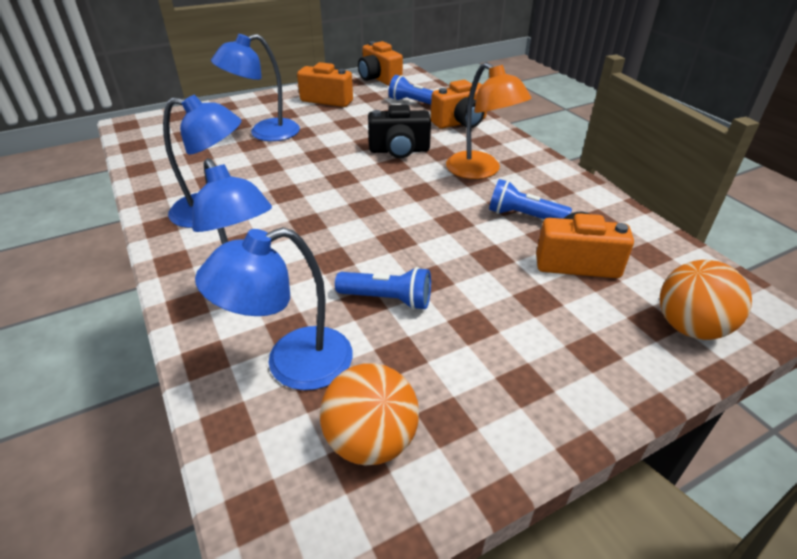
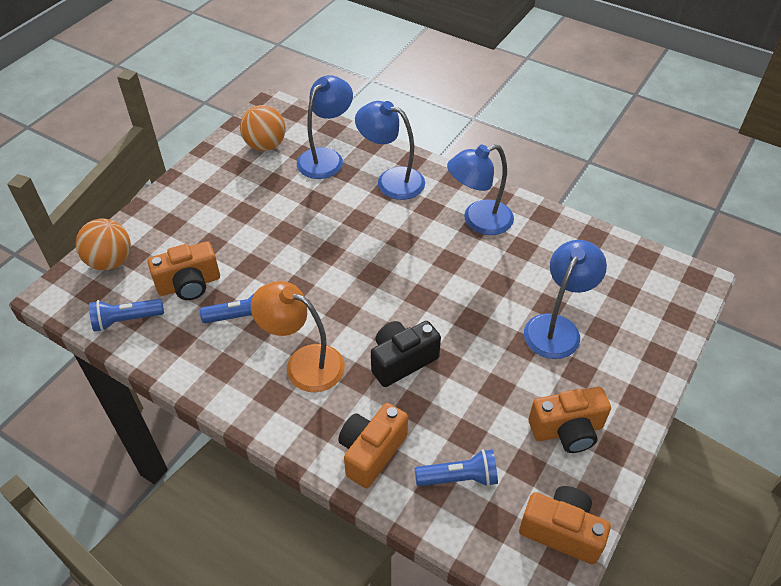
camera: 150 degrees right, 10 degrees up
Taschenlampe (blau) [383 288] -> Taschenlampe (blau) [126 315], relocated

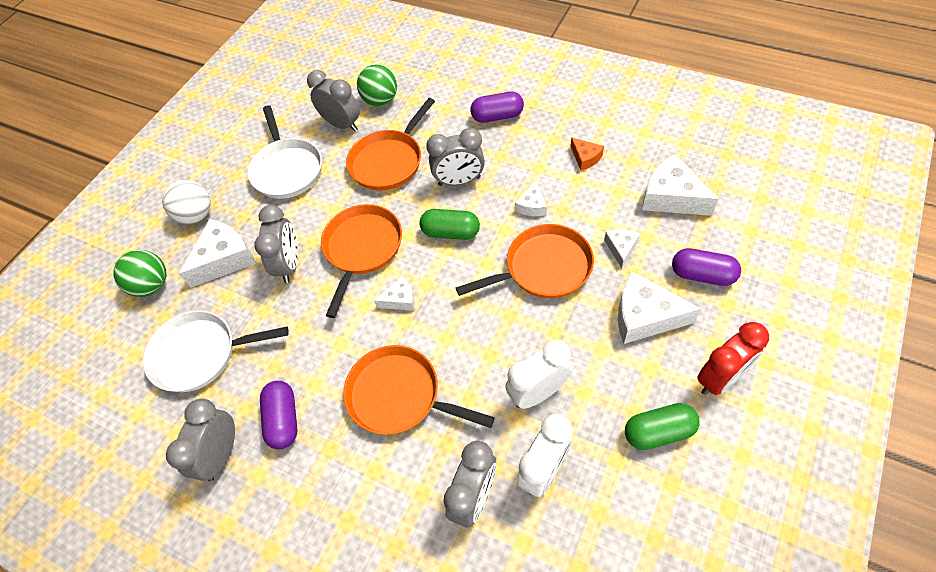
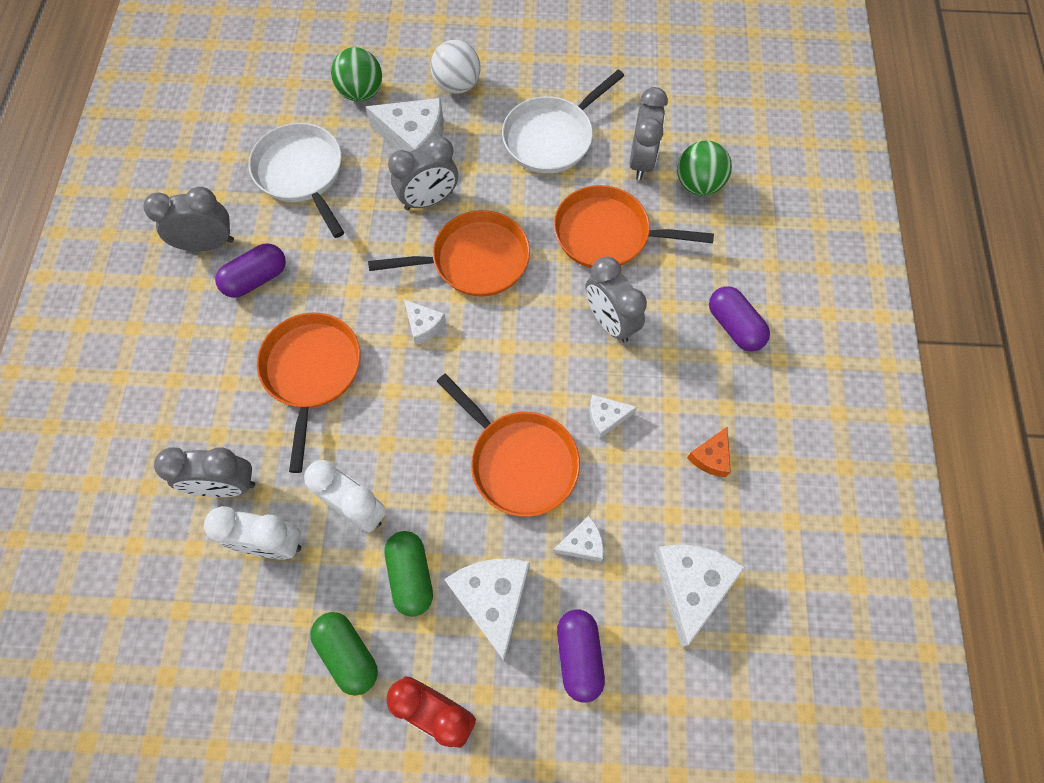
camera: 60 degrees right, 10 degrees up
Kapsel (grün) [450 224] -> Kapsel (grün) [409 574], relocated

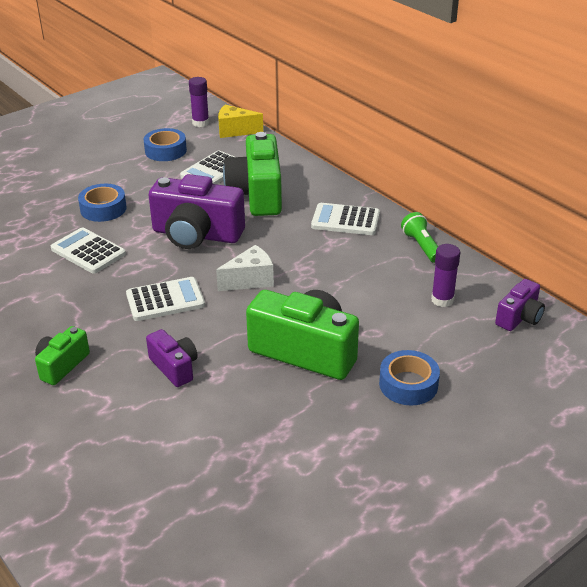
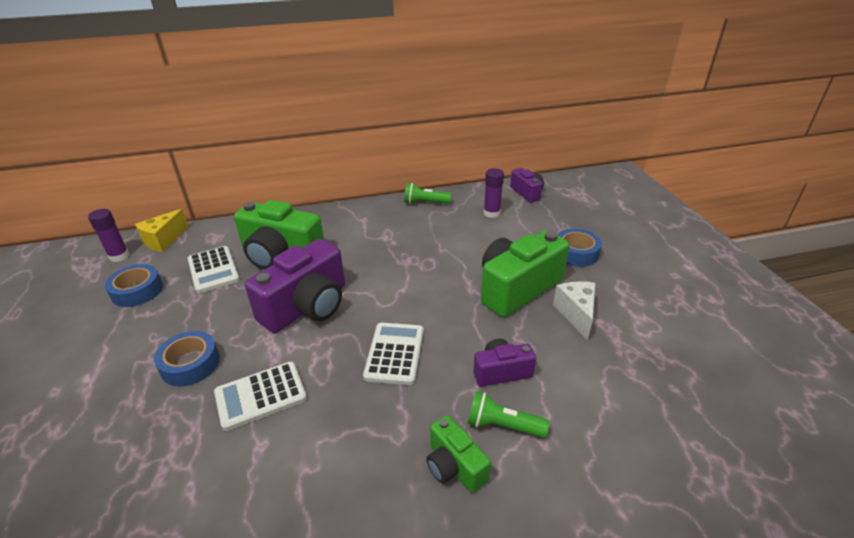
camera: 65 degrees left, 0 degrees up
Taschenrechner (weiß) [345 219] -> none
none -> Taschenlampe (grün) [508 414]
Käse (weiß) [245 268] -> Käse (weiß) [574 311], relocated

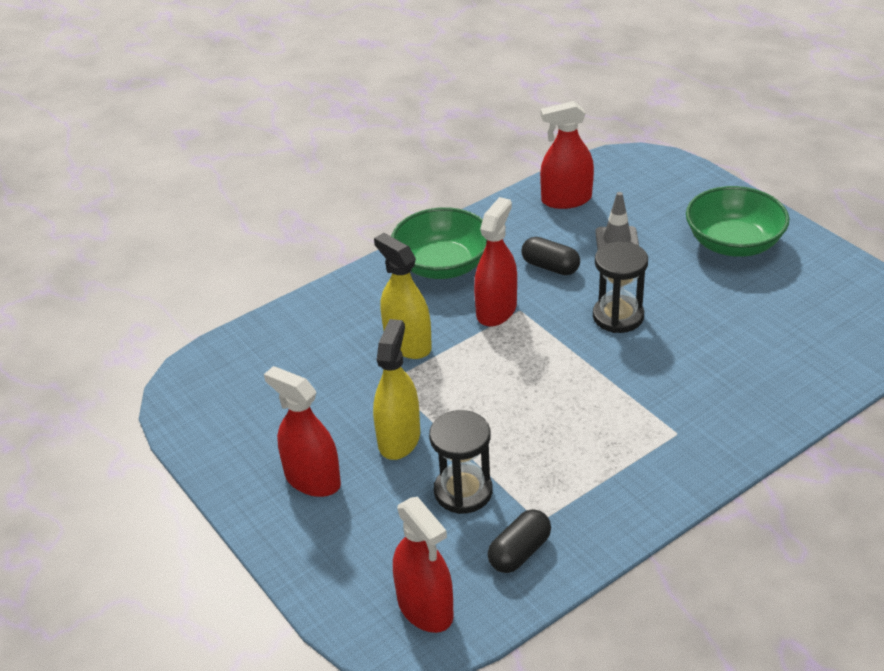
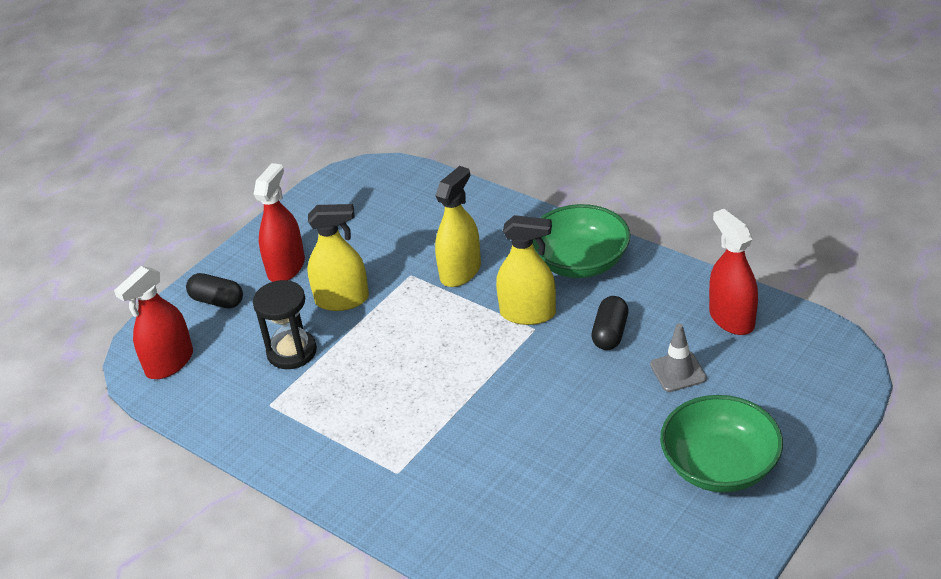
camera: 75 degrees right, 0 degrees up
Sanduhr (schwarz) [620 287] -> none
Kapsel (schwarz) [519 541] -> Kapsel (schwarz) [214 290], relocated
Sprühflasche (rot) [495 262] -> Sprühflasche (gelb) [526 270]

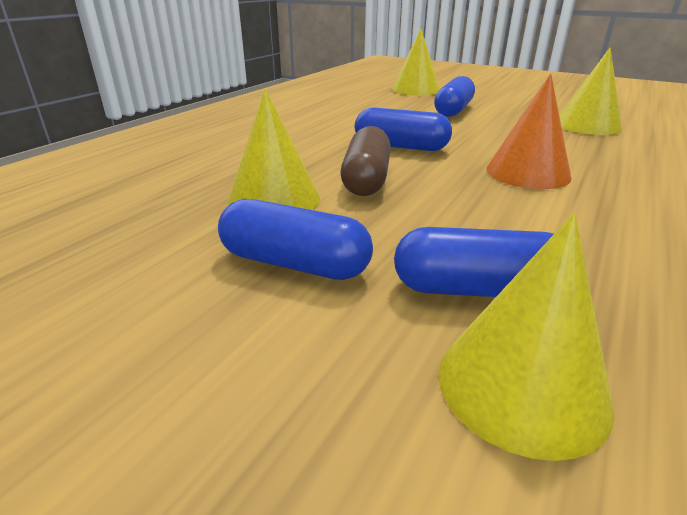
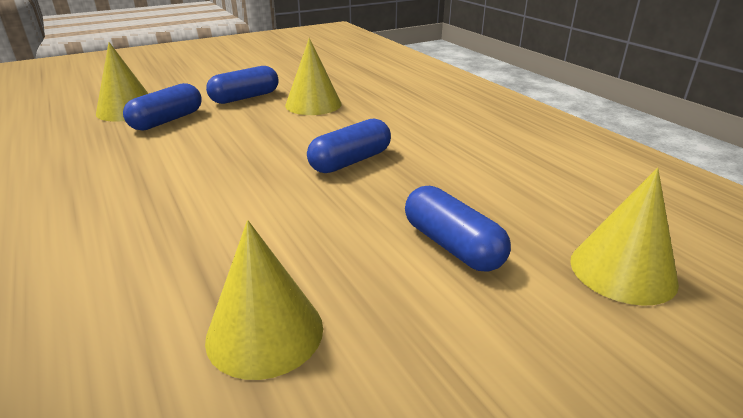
camera: 120 degrees right, 0 degrees up
Kapsel (braun) [365 161] -> none
Kegel (orange) [529 131] -> none

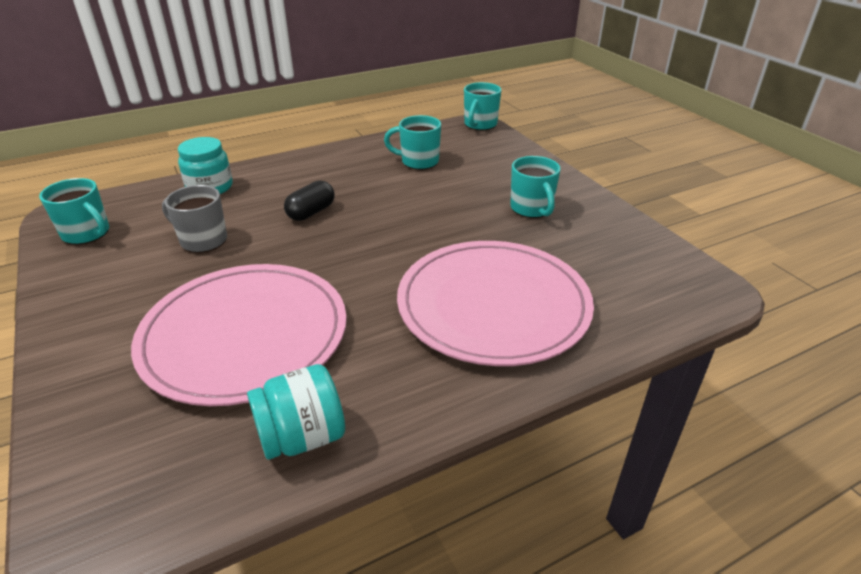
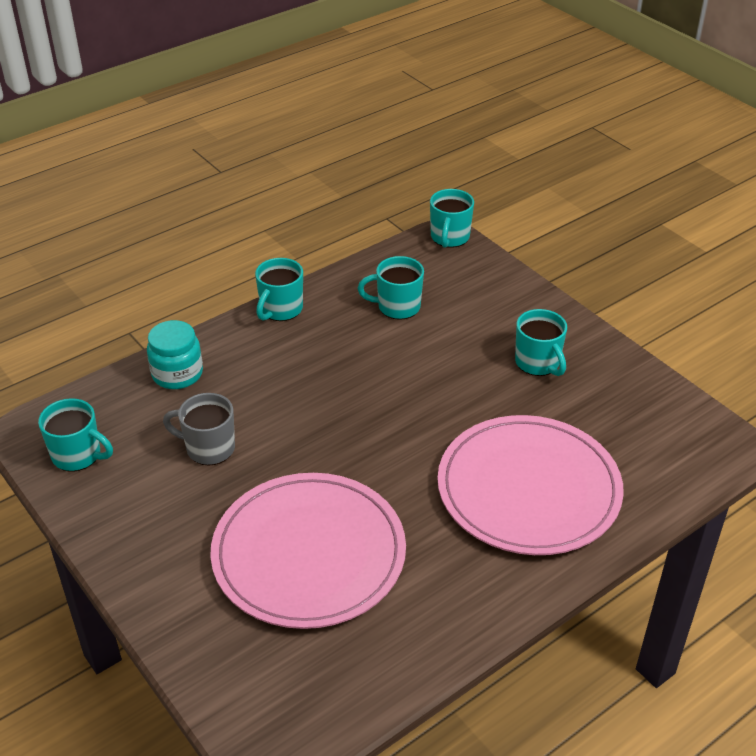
camera: 10 degrees left, 5 degrees up
Einmachglas (türkis) [296 412] -> none
Kapsel (schwarz) [309 200] -> none
none -> Tasse (türkis) [279 289]

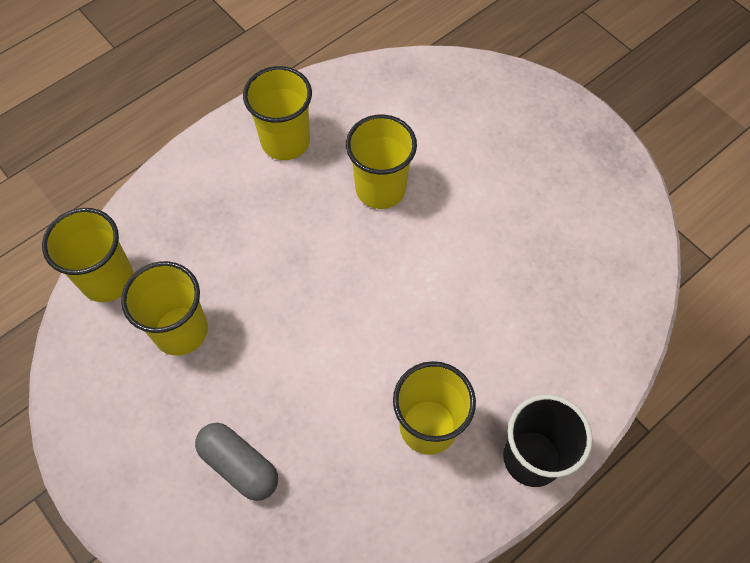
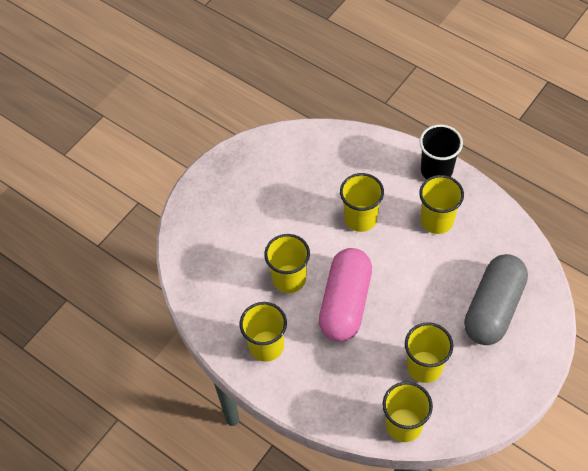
camera: 100 degrees left, 5 degrees down
none -> Kapsel (rosa) [345 295]
none -> Becher (gelb) [362 202]
Kapsel (grau) [236 462] -> Kapsel (grau) [496 299], x1.78

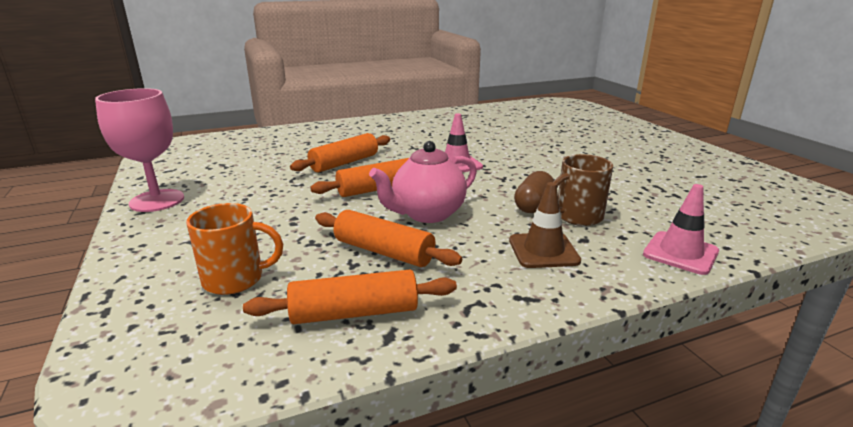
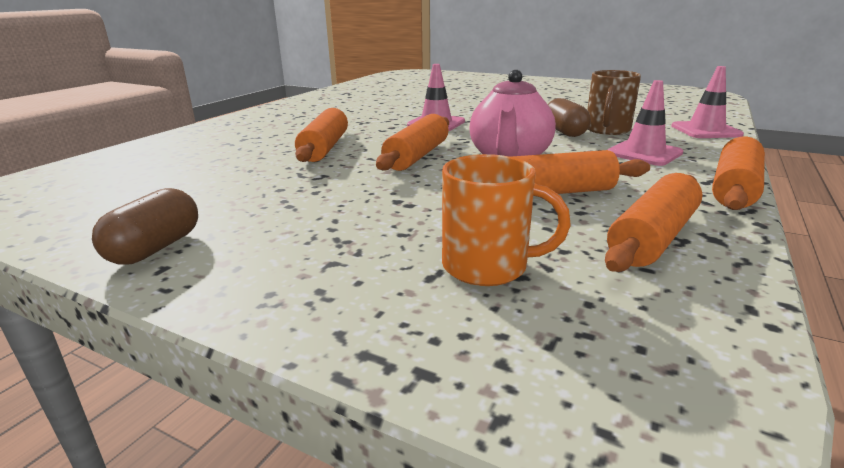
camera: 40 degrees left, 0 degrees up
none -> Nudelholz (orange) [738 173]
Kelch (rosa) [139 150] -> Kapsel (braun) [145 226]
Leitkegel (braun) [545 225] -> Leitkegel (rosa) [645 123]
Tasse (orange) [234 249] -> Tasse (orange) [506 220], 60 degrees clockwise

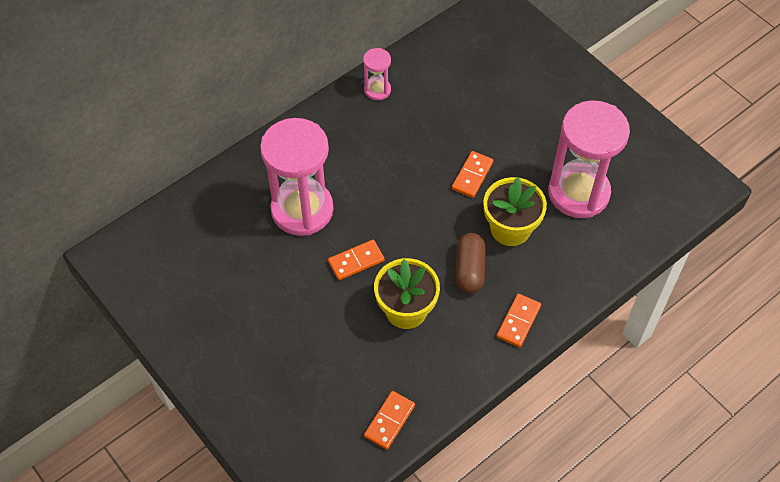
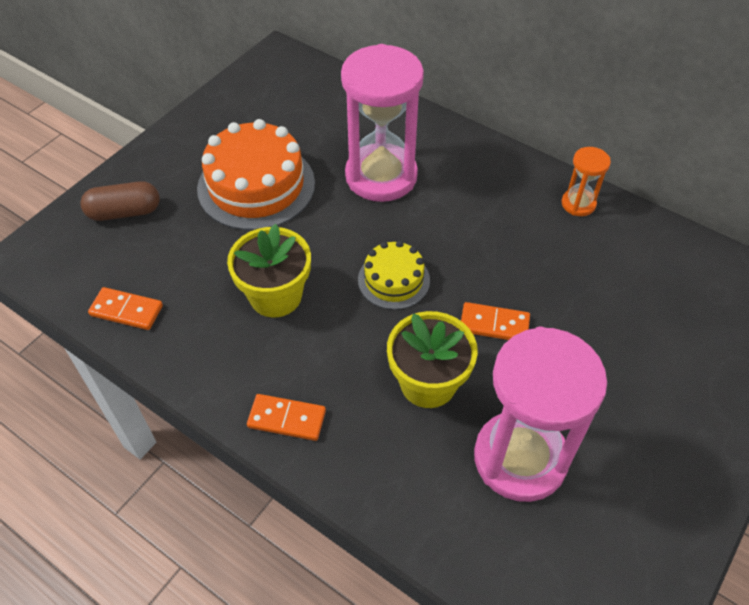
camera: 75 degrees right, 5 degrees down
Dominostein (orange) [356 260] -> none
none -> Kuchen (orange) [256 174]
none -> Kuchen (gelb) [394 275]
Kapsel (braun) [471 263] -> Kapsel (braun) [120 201], relocated
Sanduhr (rosa) [377 74] -> Sanduhr (orange) [586 181]

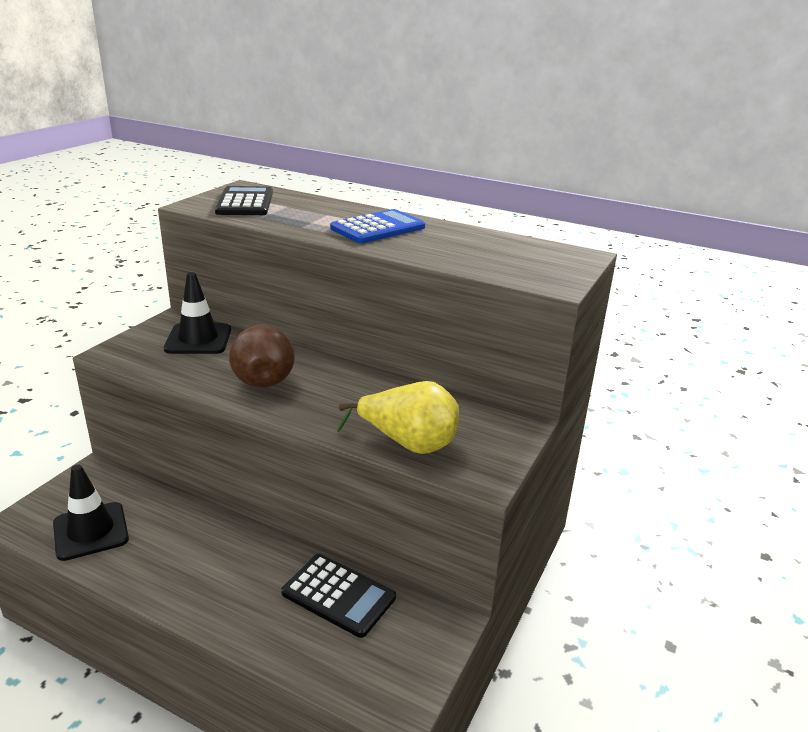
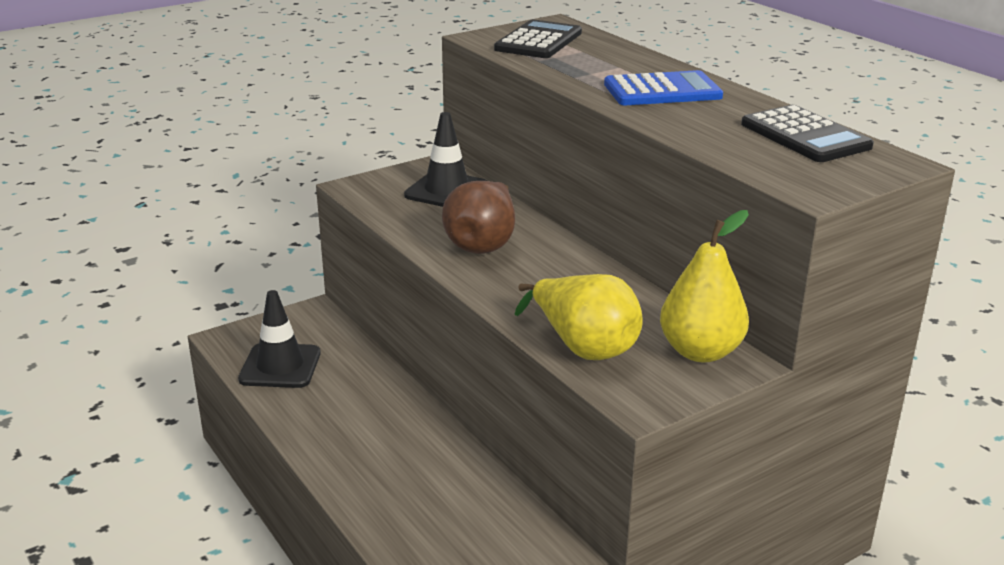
camera: 30 degrees right, 0 degrees up
none -> Birne (gelb) [704 286]
Taschenrechner (schwarz) [338 596] -> Taschenrechner (schwarz) [807 133], relocated

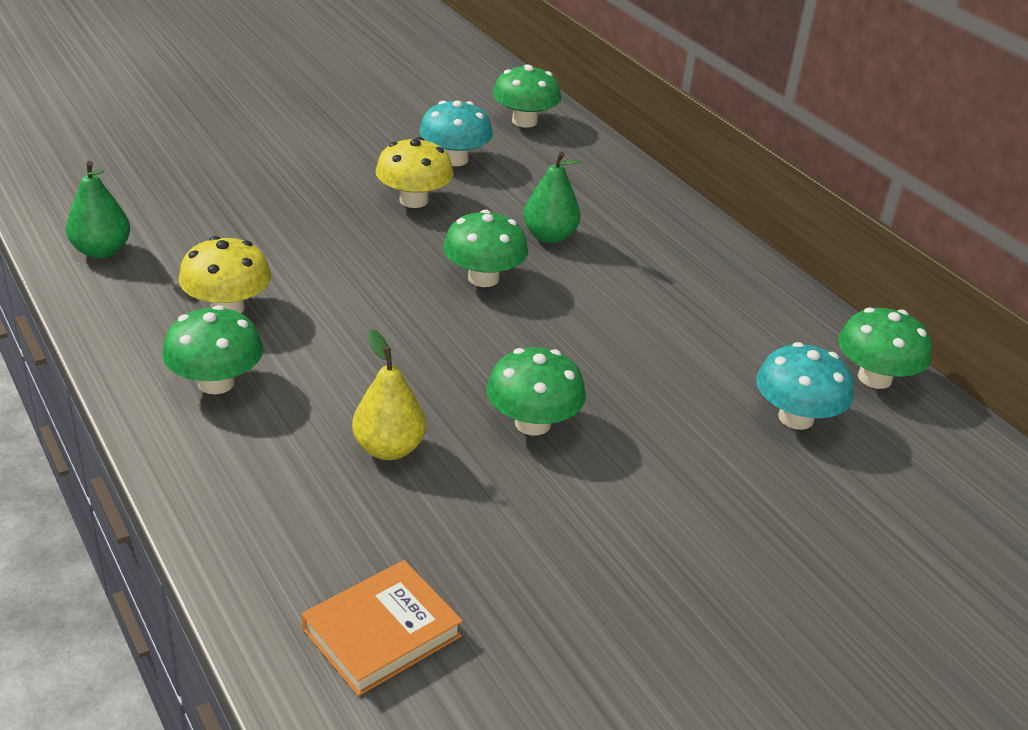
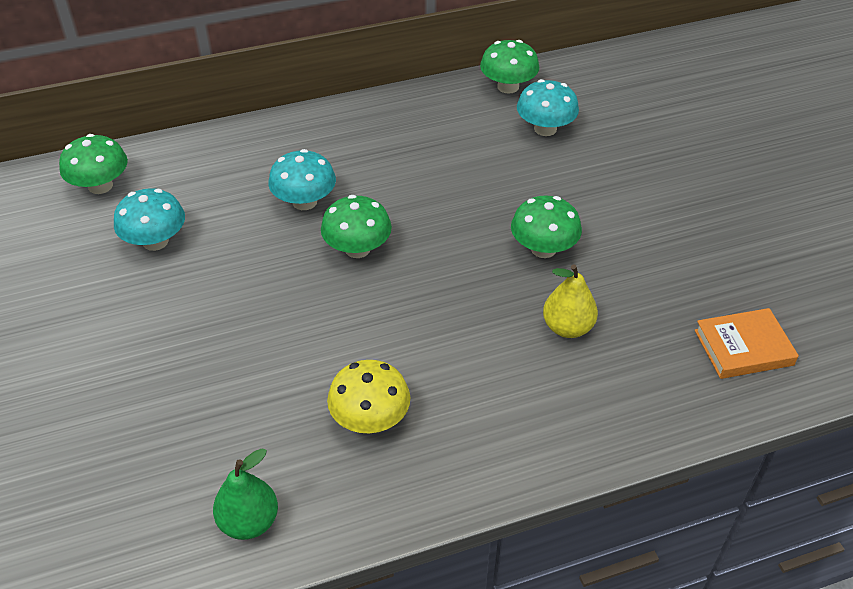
camera: 75 degrees left, 10 degrees up
Pilz (grün) [212 349] -> none
Pilz (gelb) [414 172] -> none
Birne (grün) [552 197] -> Pilz (türkis) [302 179]
Buch (orange) [382 628] -> Buch (orange) [747 343], 75 degrees counterclockwise

